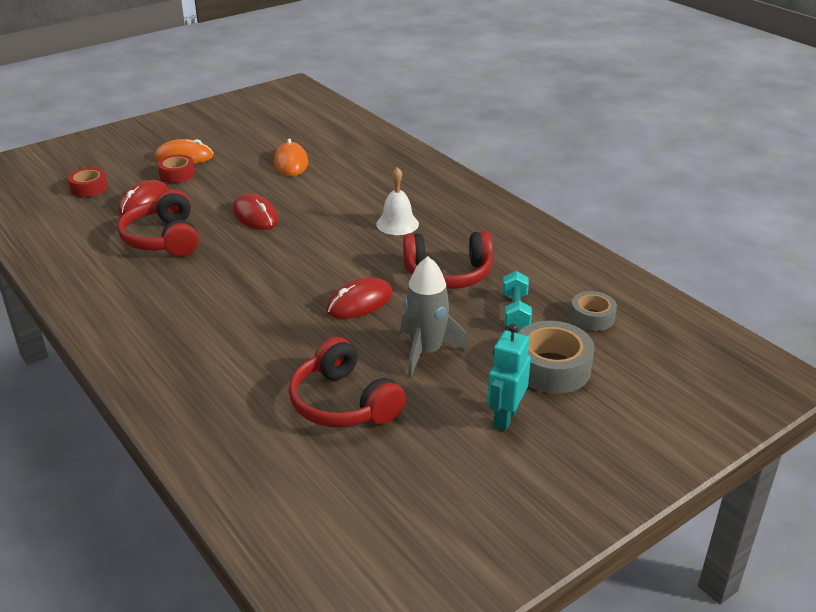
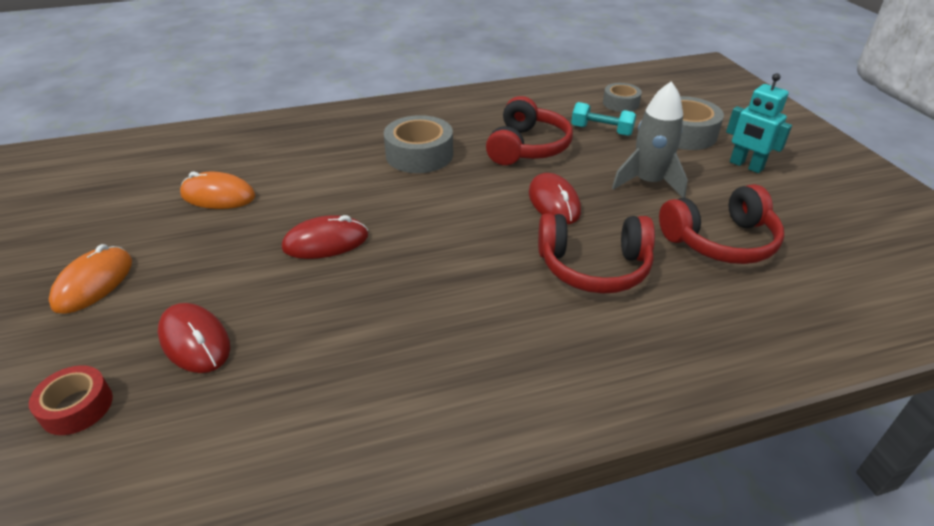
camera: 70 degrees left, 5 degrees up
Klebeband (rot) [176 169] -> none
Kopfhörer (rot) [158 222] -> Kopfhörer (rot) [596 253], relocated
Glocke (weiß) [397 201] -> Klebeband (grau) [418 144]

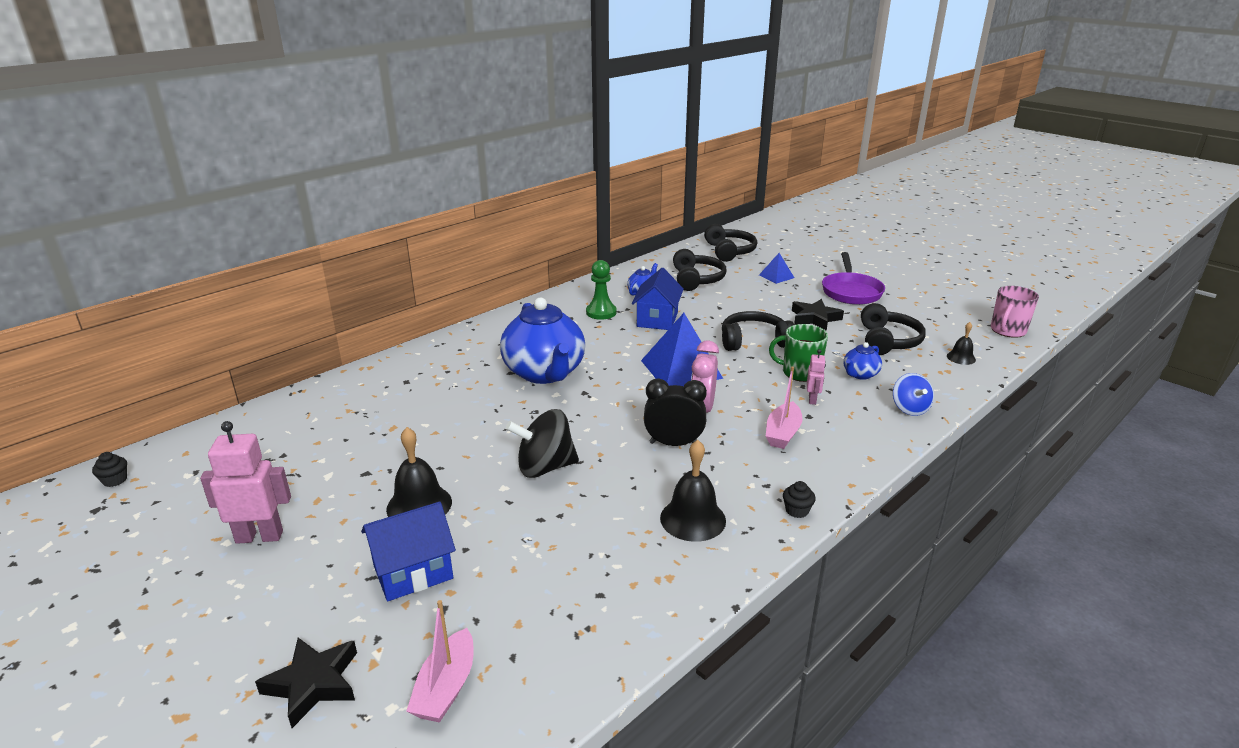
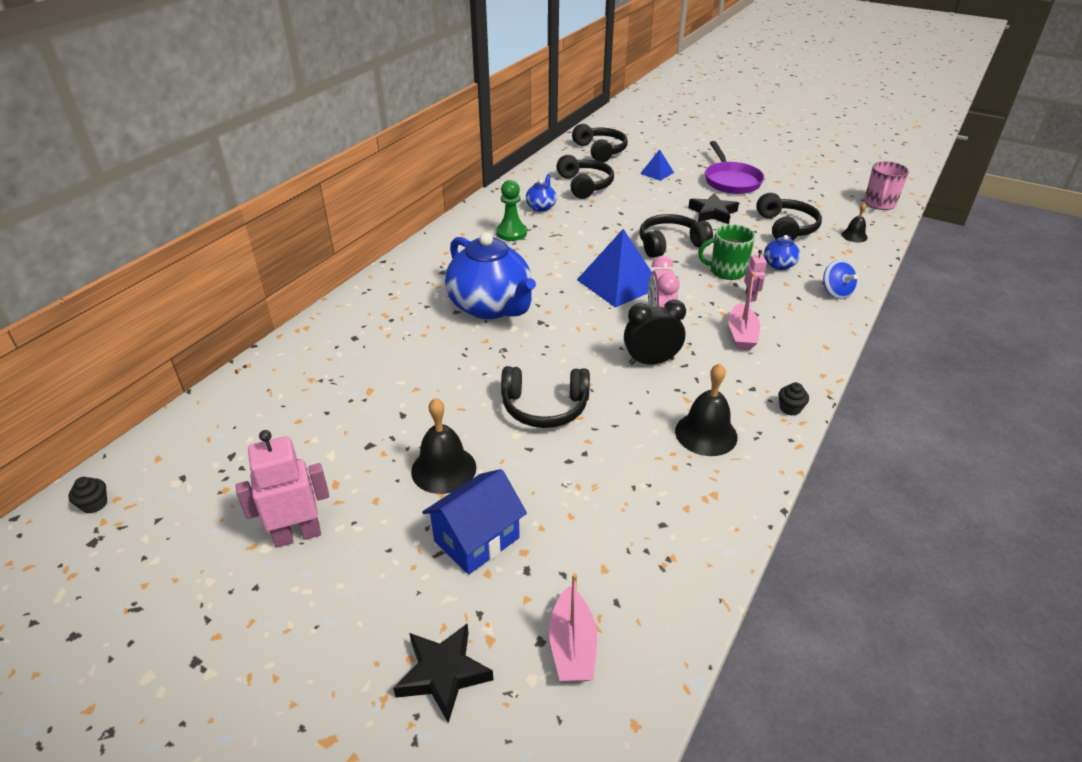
camera: 15 degrees left, 10 degrees up
Haus (blau) [658 299] -> none
Kreisel (schwarz) [542 443] -> Kopfhörer (schwarz) [545 397]

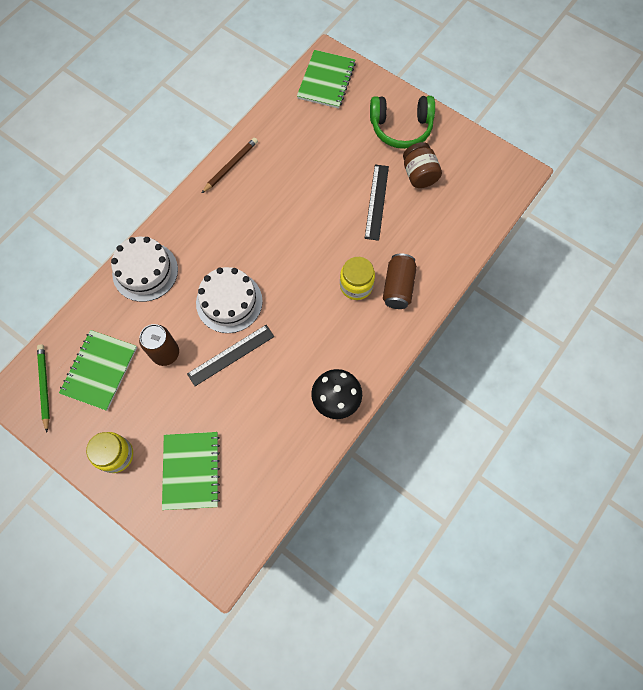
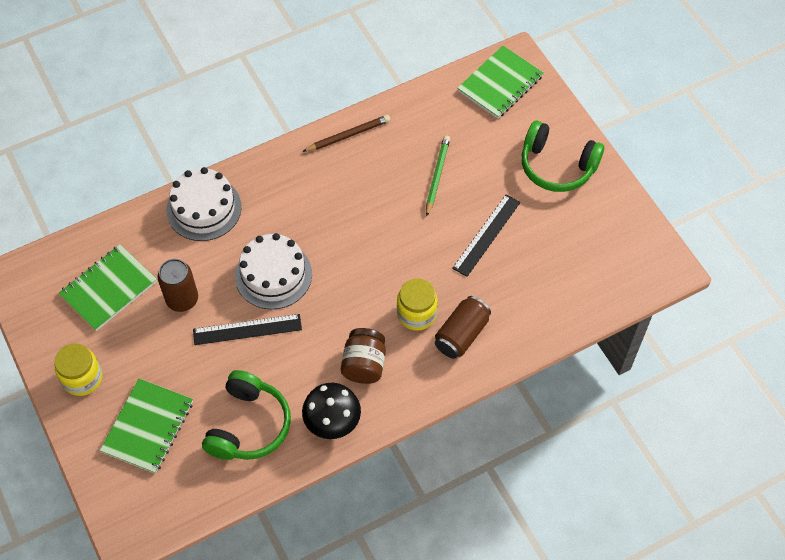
camera: 25 degrees right, 10 degrees down
none -> Kopfhörer (grün) [246 415]
Bleistift (grün) [43 389] -> Bleistift (grün) [438 176], relocated
Einmachglas (braun) [422 165] -> Einmachglas (braun) [363 356], relocated

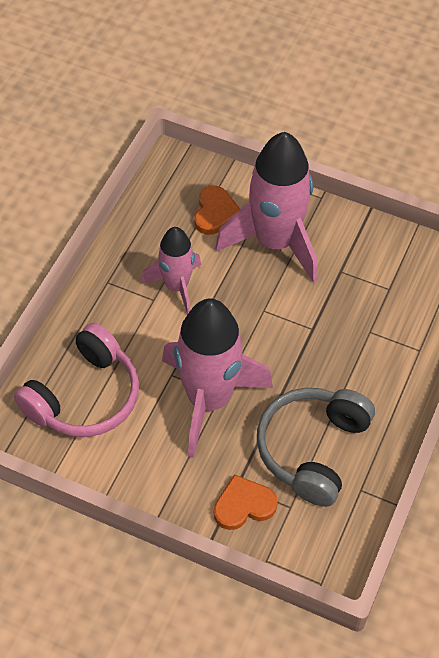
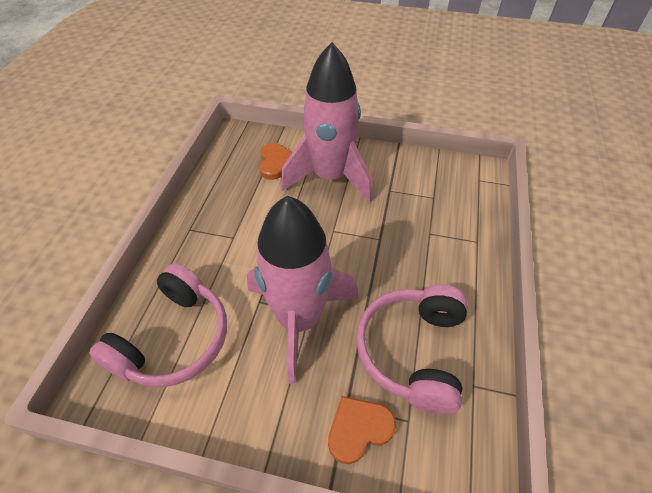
camera: 10 degrees left, 5 degrees down
Rakete (rosa) [171 271] -> none
Kopfhörer (grau) [316 447] -> Kopfhörer (rosa) [412 349]

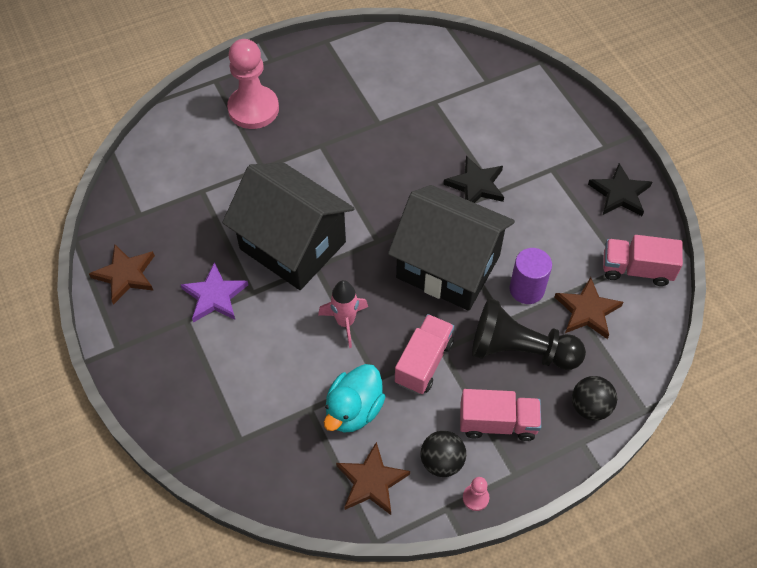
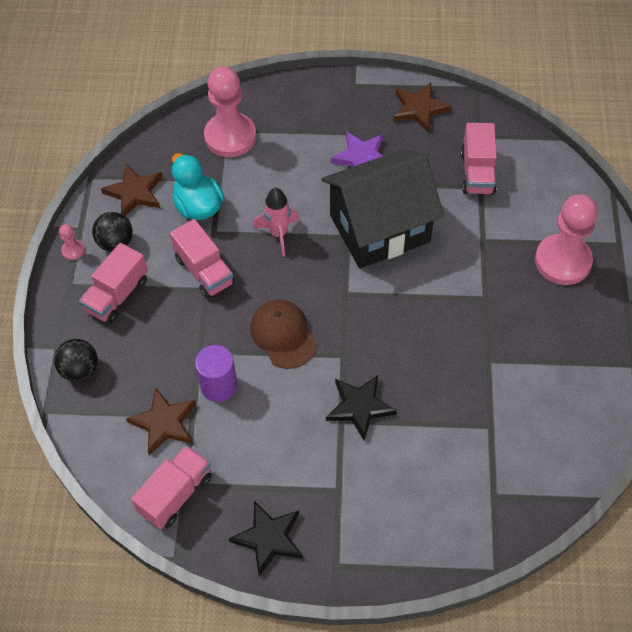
camera: 120 degrees right, 0 degrees up
Bauer (schwarz) [529 334] -> none
none -> Bauer (rosa) [230 112]
none -> Lastwagen (rosa) [479 159]
Haus (schwarz) [451 248] -> Kappe (braun) [283 334]

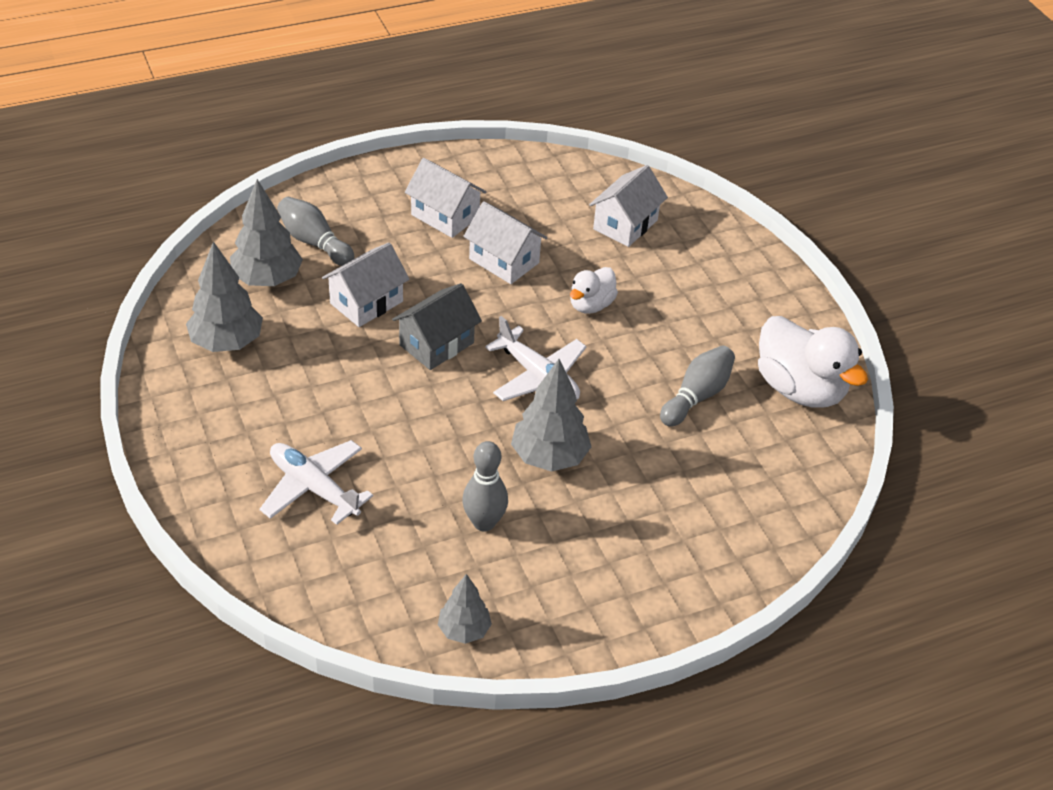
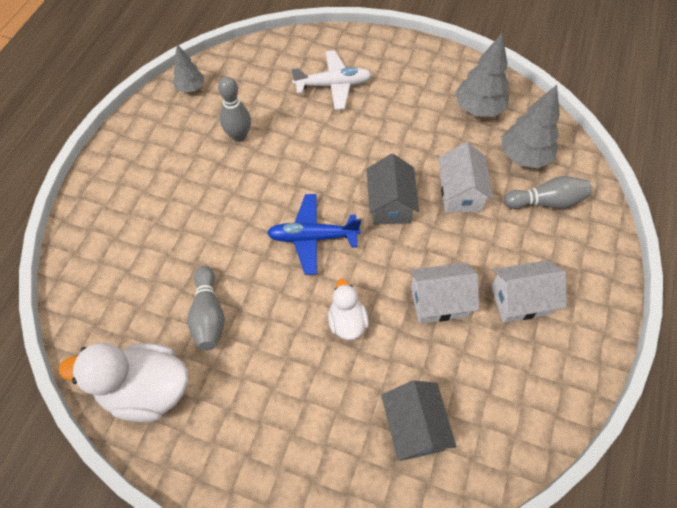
camera: 135 degrees right, 15 degrees up
Baum (grau) [551 415] -> none
Flugzeug (weiß) [536 358] -> Flugzeug (blau) [314 234]
Haus (weiß) [628 206] -> Haus (grau) [418 421]

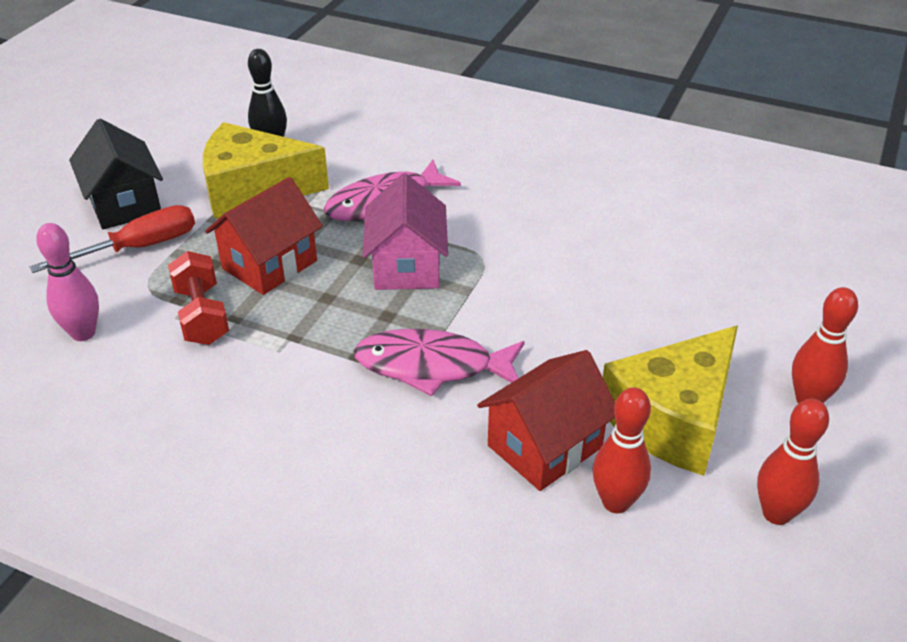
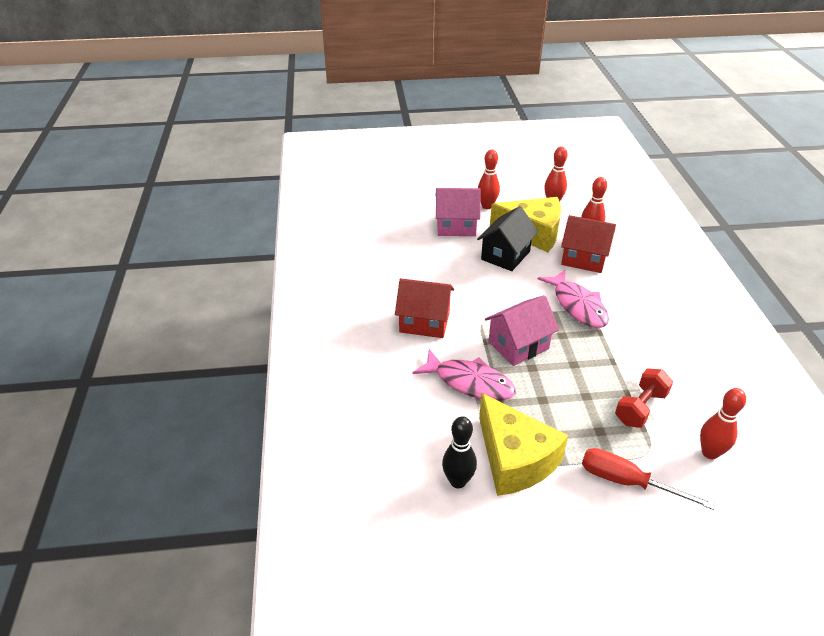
camera: 120 degrees left, 0 degrees up
none -> Haus (rosa) [458 212]
Haus (schwarz) [116 174] -> Haus (schwarz) [507 238], relocated
Haus (rot) [264 236] -> Haus (rot) [424 308], relocated
Bowlingkegel (rosa) [67 282] -> Bowlingkegel (rot) [723 423]

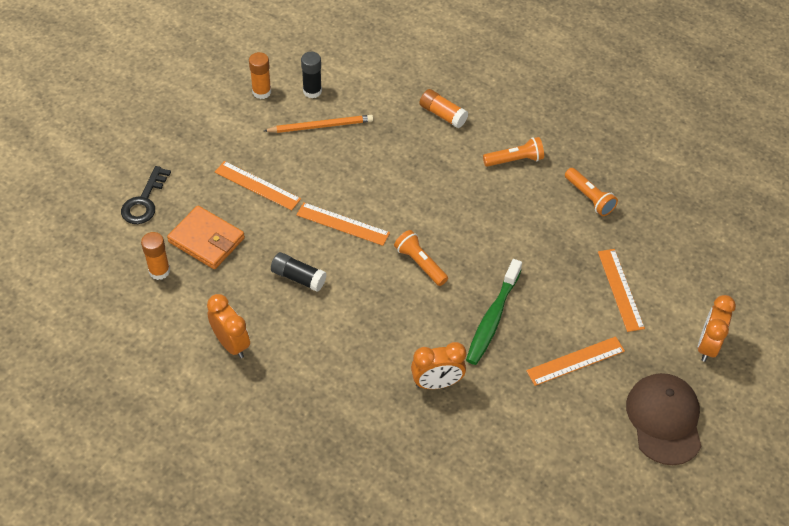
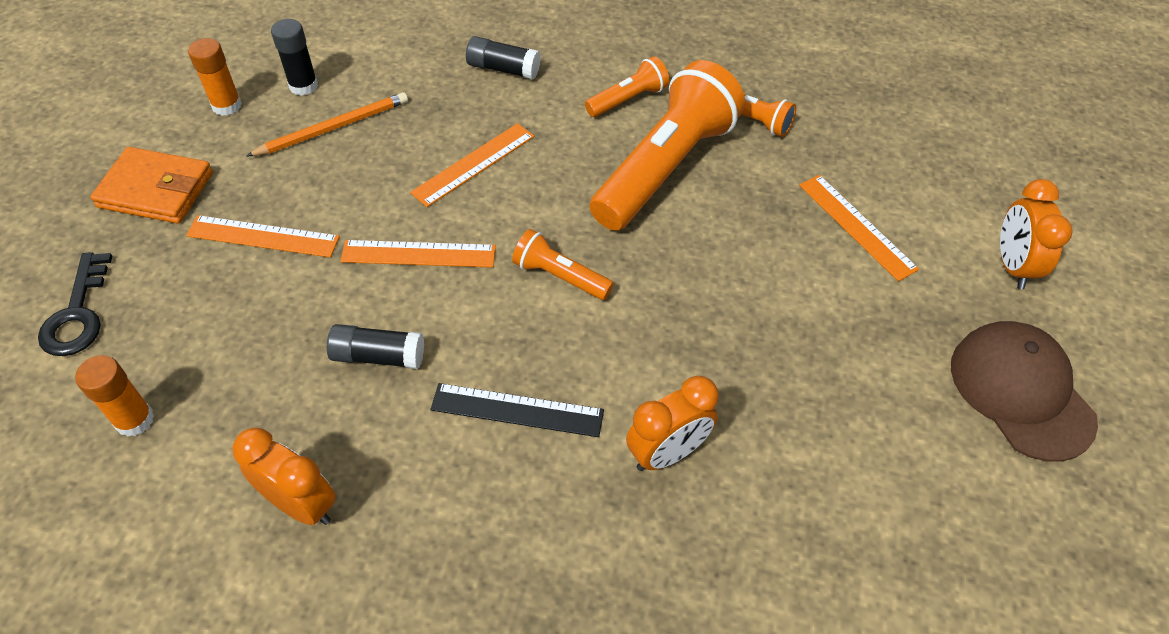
camera: 20 degrees left, 0 degrees up
Zahnbürste (grün) [494 312] -> none
none -> Lineal (schwarz) [517 410]
none -> Taschenlampe (orange) [667 145]
Geldbörse (orange) [206 237] -> Geldbörse (orange) [151 185], relocated
Lineal (orange) [575 361] -> Lineal (orange) [472 165], relocated
Klebestift (orange) [443 108] -> Klebestift (schwarz) [503 57]

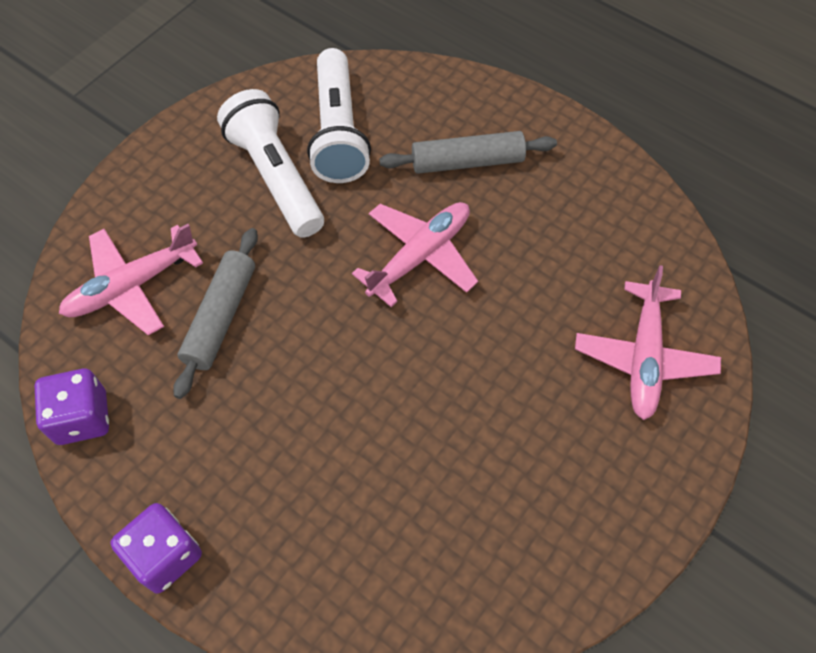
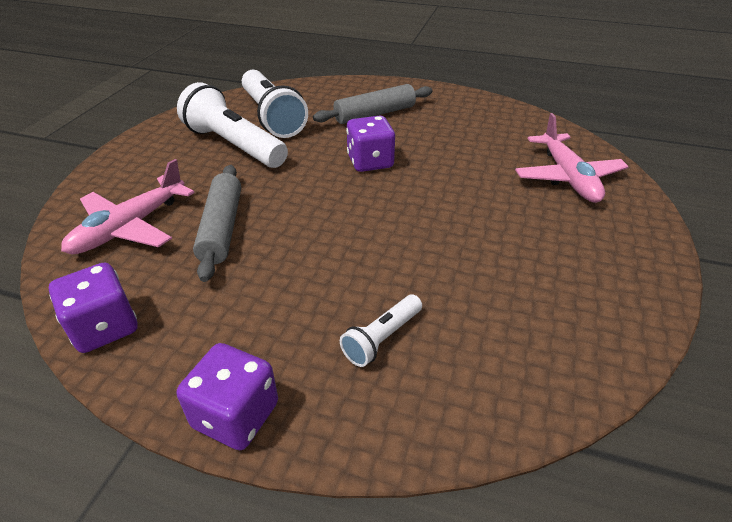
camera: 20 degrees left, 20 degrees down
none -> Taschenlampe (weiß) [381 331]
Flugzeug (rosa) [415 254] -> Spielwürfel (lila) [370 144]

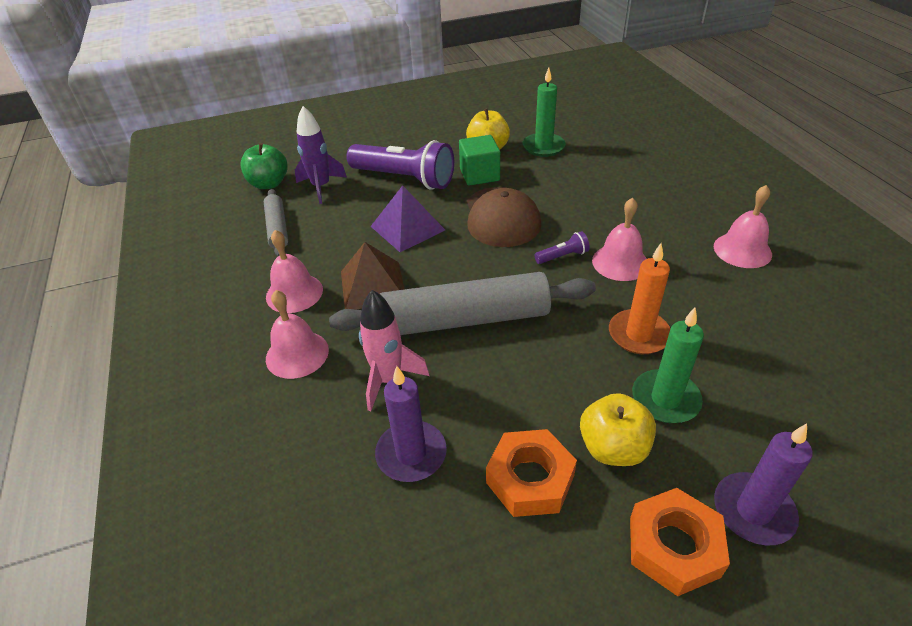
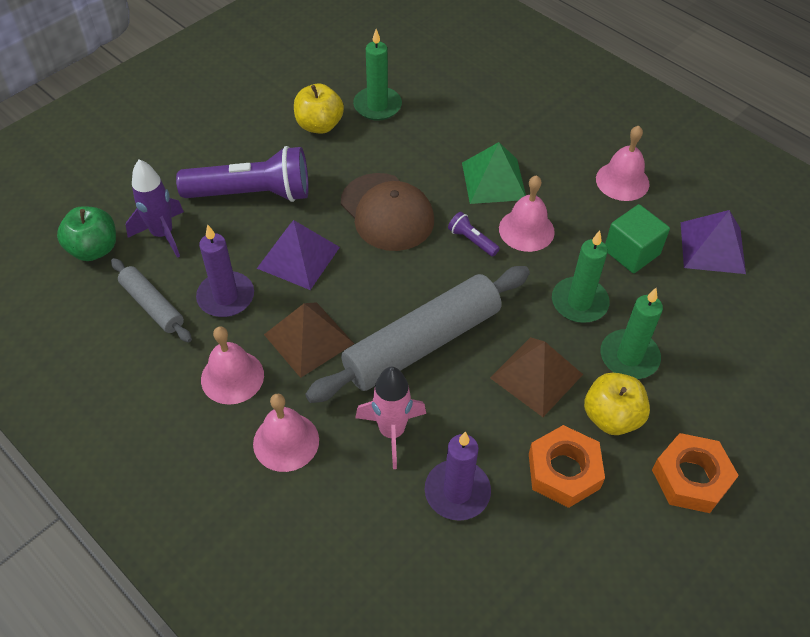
camera: 30 degrees left, 10 degrees up
none -> Pyramide (grün) [494 173]
none -> Pyramide (braun) [536 377]
none -> Pyramide (lila) [713 242]
Kubus (grün) [479 160] -> Kubus (grün) [637 238], relocated
Kerze (lila) [763 484] -> Kerze (lila) [225 270], relocated
Kerze (orange) [639 298] -> Kerze (grün) [581 277]
Taschenlampe (lila) [562 247] -> Taschenlampe (lila) [474 234], 90 degrees counterclockwise

